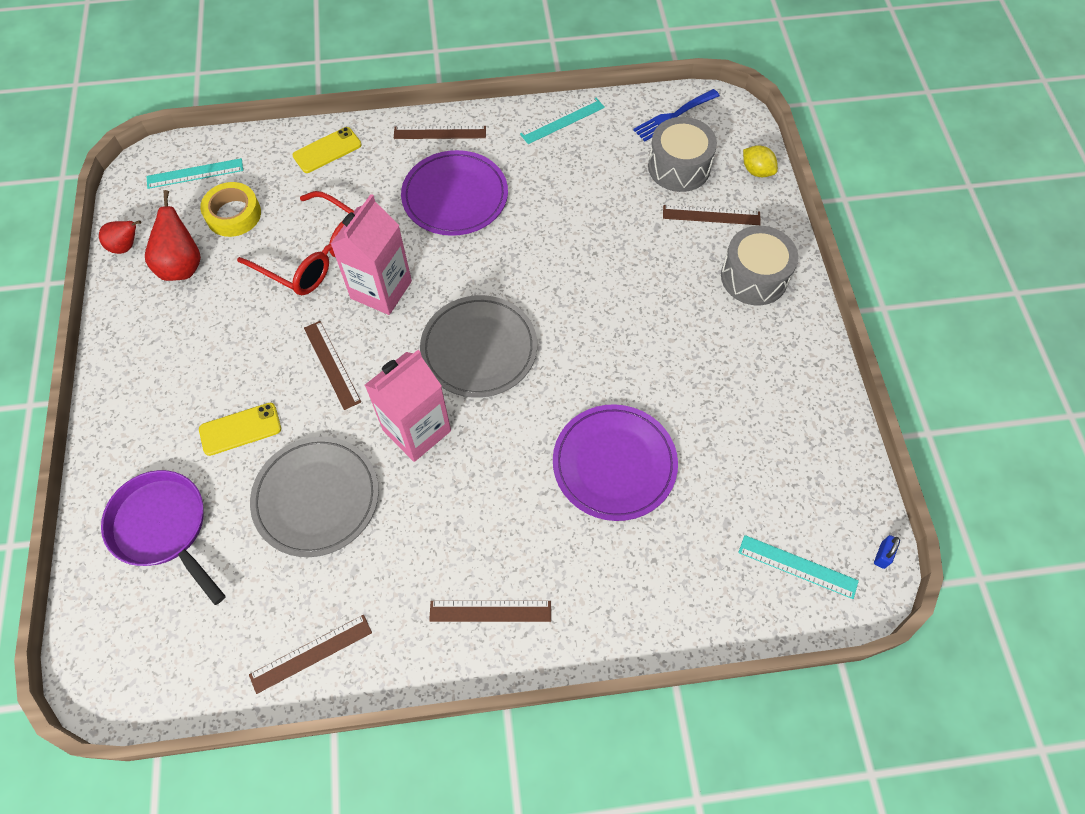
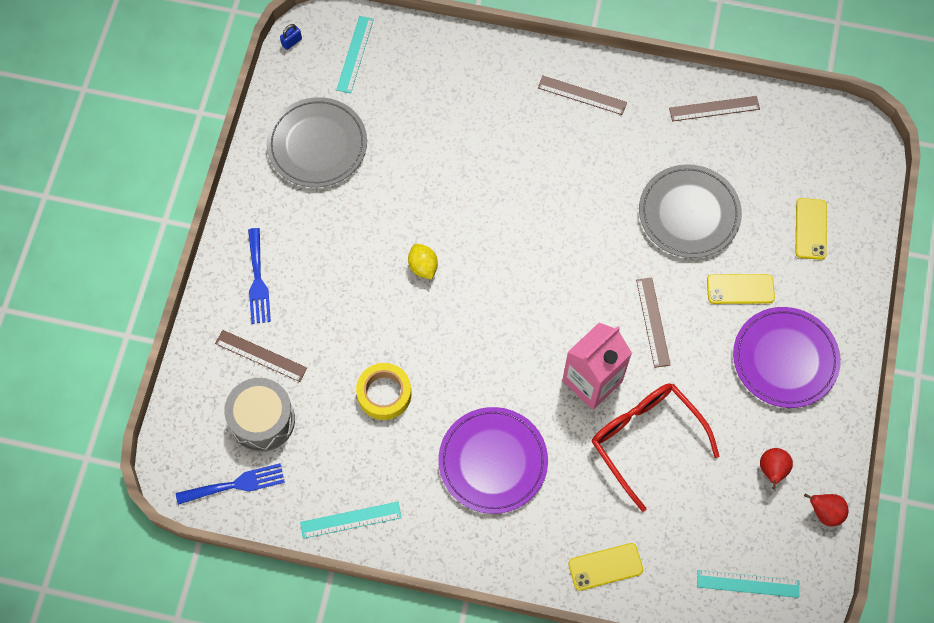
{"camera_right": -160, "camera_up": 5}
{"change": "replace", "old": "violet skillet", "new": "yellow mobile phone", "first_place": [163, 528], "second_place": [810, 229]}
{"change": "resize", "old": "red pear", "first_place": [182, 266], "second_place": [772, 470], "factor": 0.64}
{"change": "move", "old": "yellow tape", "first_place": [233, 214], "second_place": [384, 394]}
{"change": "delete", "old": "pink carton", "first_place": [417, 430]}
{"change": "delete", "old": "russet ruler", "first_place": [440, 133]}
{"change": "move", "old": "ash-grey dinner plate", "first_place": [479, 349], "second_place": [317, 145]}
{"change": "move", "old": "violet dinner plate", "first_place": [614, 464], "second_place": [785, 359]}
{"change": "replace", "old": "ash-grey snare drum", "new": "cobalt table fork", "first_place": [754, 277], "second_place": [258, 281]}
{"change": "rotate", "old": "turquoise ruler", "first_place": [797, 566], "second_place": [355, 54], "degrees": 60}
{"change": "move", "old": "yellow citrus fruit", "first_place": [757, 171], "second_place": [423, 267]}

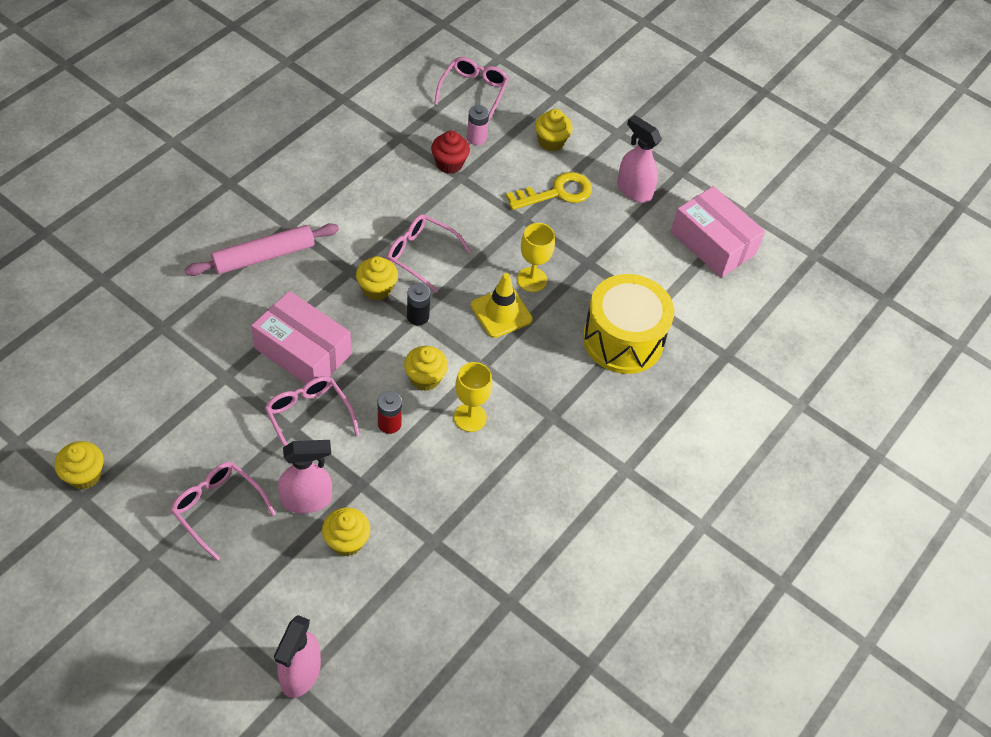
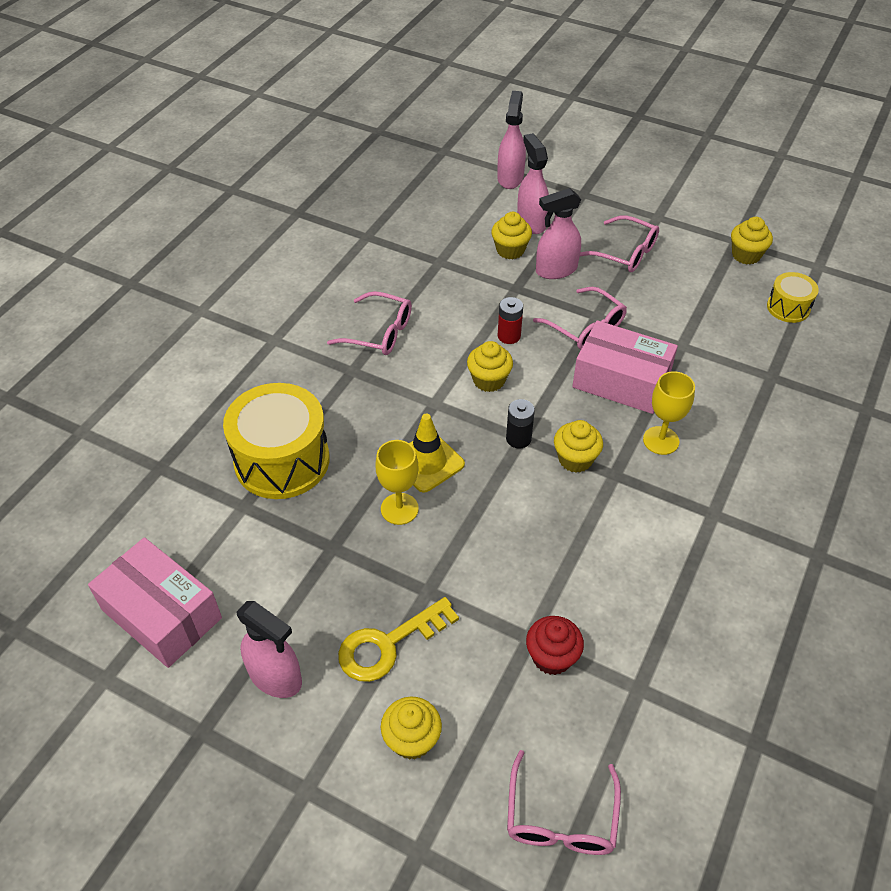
{"camera_right": 175, "camera_up": -5}
{"change": "delete", "old": "pink pastry roller", "first_place": [263, 256]}
{"change": "move", "old": "pink eyeglasses", "first_place": [421, 255], "second_place": [379, 332]}
{"change": "move", "old": "yellow goblet", "first_place": [470, 417], "second_place": [661, 440]}
{"change": "delete", "old": "pink AA battery", "first_place": [476, 138]}
{"change": "insert", "new": "pink spray cleaner", "second_place": [531, 222]}
{"change": "insert", "new": "yellow snare drum", "second_place": [788, 307]}

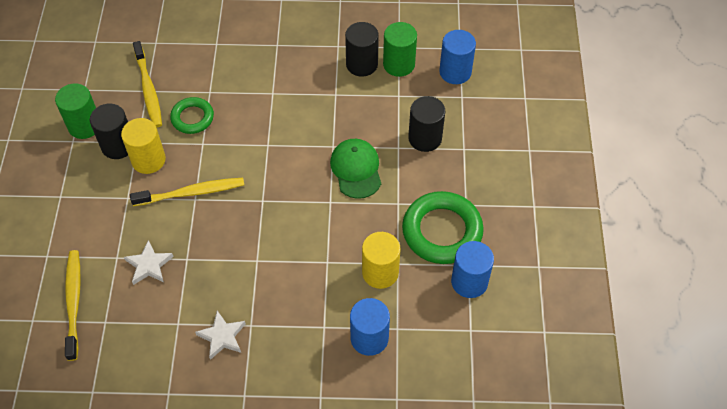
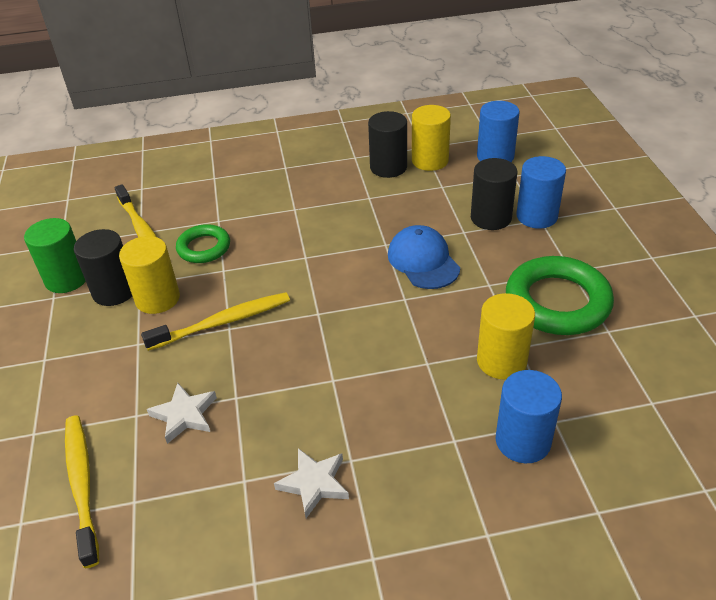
{"camera_right": -10, "camera_up": -15}
{"change": "recolor", "old": "emerald baseball cap", "new": "cobalt baseball cap", "first_place": [356, 169], "second_place": [423, 261]}
{"change": "recolor", "old": "emerald cylinder", "new": "yellow cylinder", "first_place": [399, 64], "second_place": [430, 160]}
{"change": "move", "old": "cobalt cylinder", "first_place": [469, 282], "second_place": [537, 216]}

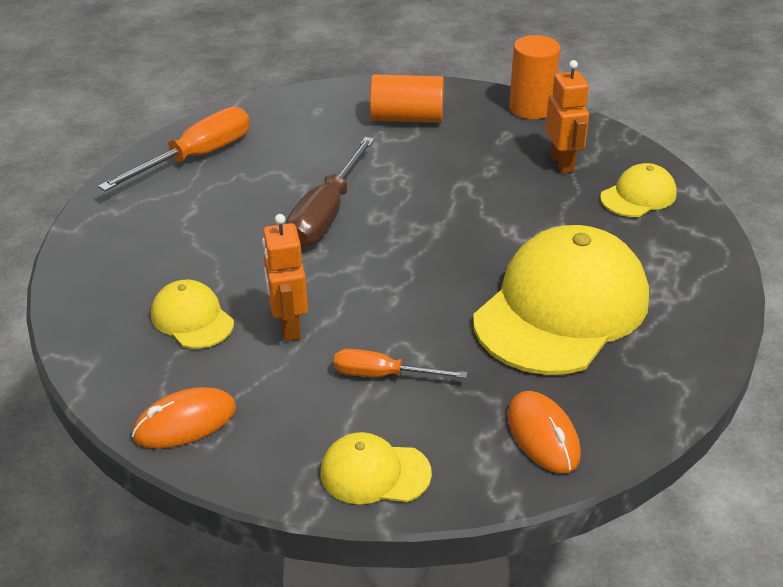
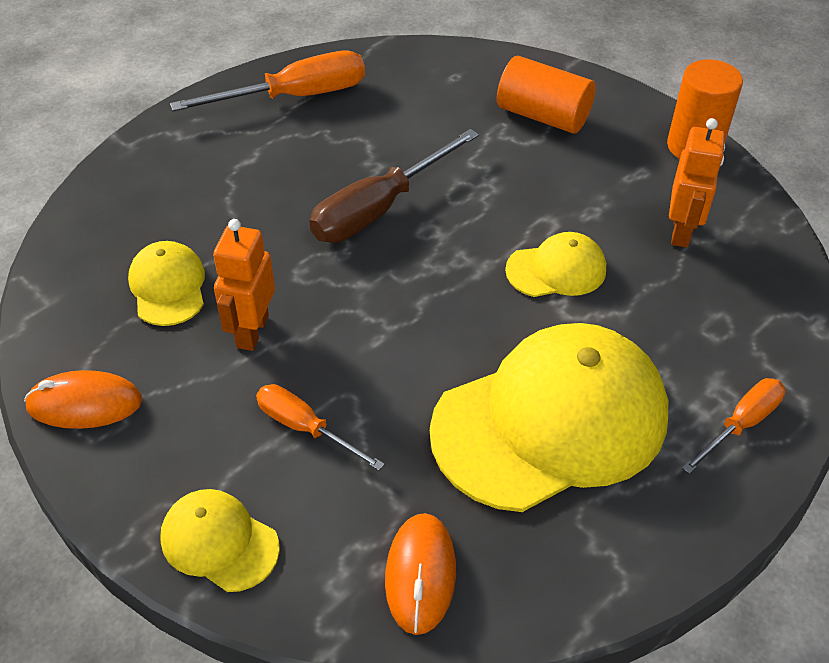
{"camera_right": 25, "camera_up": 10}
{"change": "move", "old": "yellow baseball cap", "first_place": [638, 196], "second_place": [556, 270]}
{"change": "insert", "new": "orange hand screwdriver", "second_place": [741, 424]}

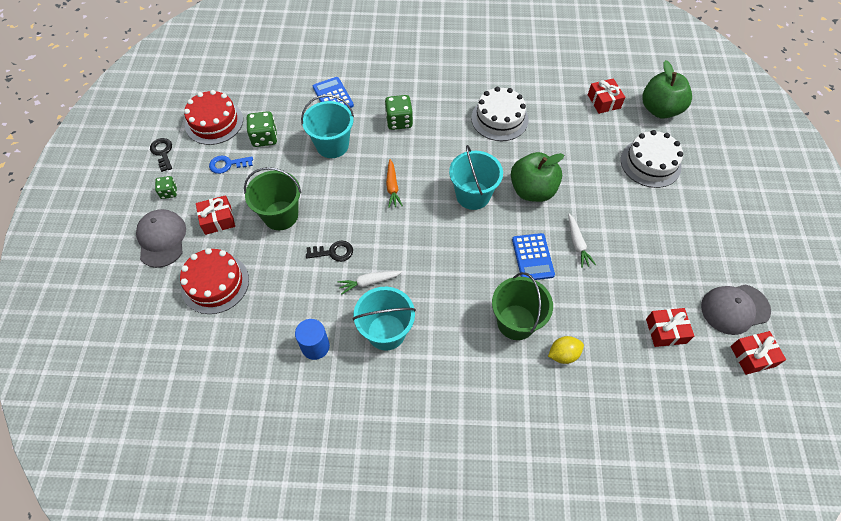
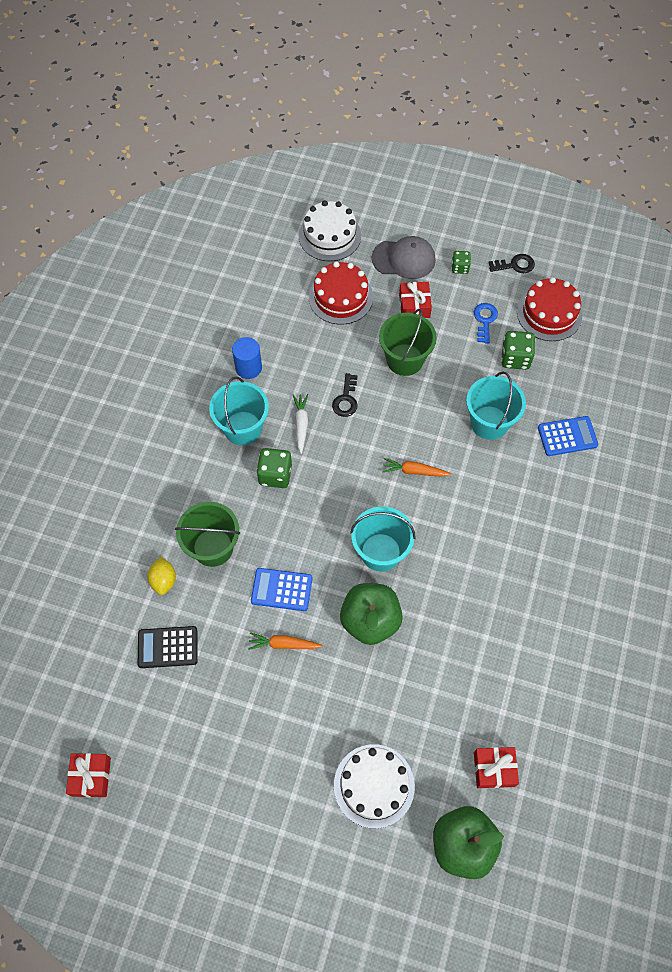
{"camera_right": 105, "camera_up": 5}
{"change": "move", "old": "emerald dice", "first_place": [399, 121], "second_place": [275, 475]}
{"change": "move", "old": "pure white layer cake", "first_place": [499, 119], "second_place": [329, 235]}
{"change": "recolor", "old": "pure white root vegetable", "new": "orange root vegetable", "first_place": [577, 244], "second_place": [284, 644]}
{"change": "delete", "old": "red wrapped gift", "first_place": [666, 331]}
{"change": "delete", "old": "ash-grey baseball cap", "first_place": [734, 309]}
{"change": "insert", "new": "ebony calculator", "second_place": [168, 647]}

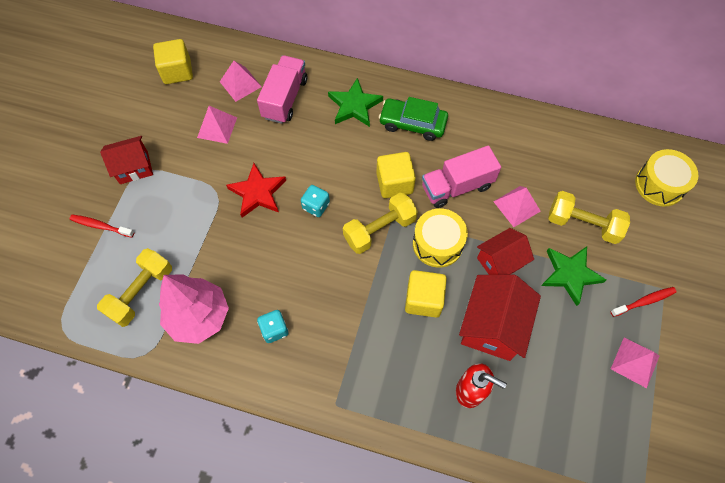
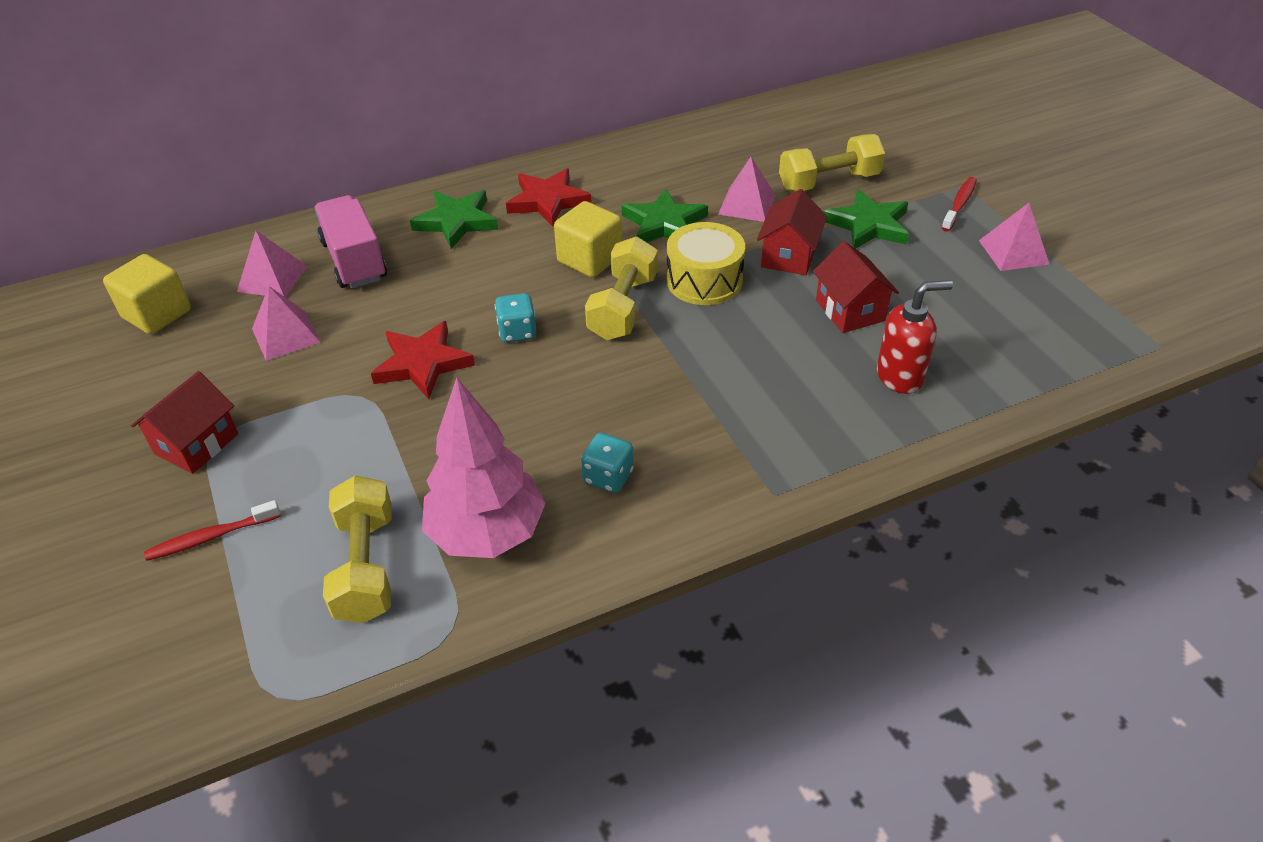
{"camera_right": -40, "camera_up": -20}
{"change": "replace", "old": "emerald toy car", "new": "red five-pointed star", "first_place": [412, 124], "second_place": [547, 201]}
{"change": "delete", "old": "yellow cube", "first_place": [423, 299]}
{"change": "replace", "old": "pink toy truck", "new": "emerald five-pointed star", "first_place": [457, 186], "second_place": [664, 224]}
{"change": "resize", "old": "red house", "first_place": [492, 326], "second_place": [850, 310], "factor": 0.65}
{"change": "delete", "old": "yellow snare drum", "first_place": [659, 184]}

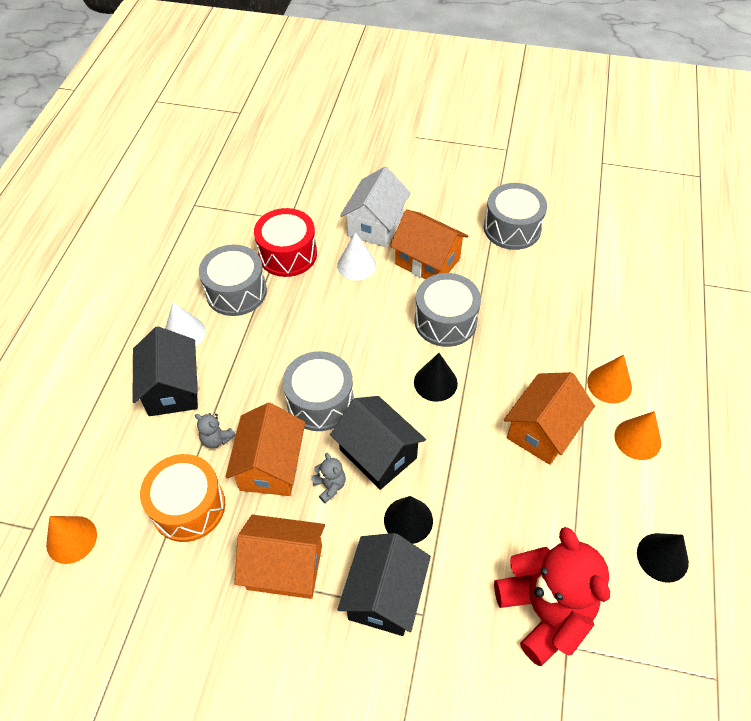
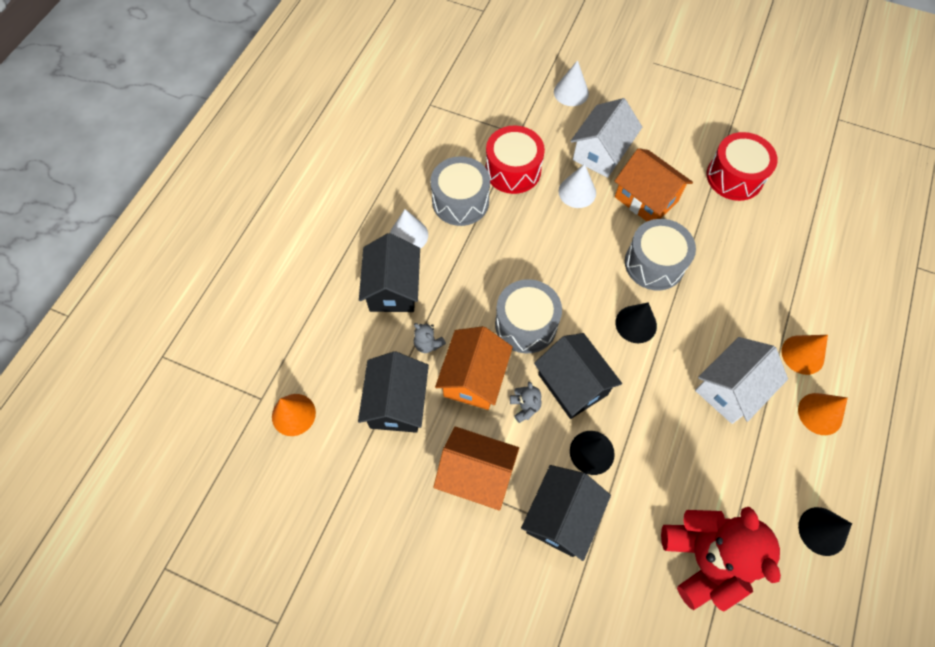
{"camera_right": 10, "camera_up": 10}
{"change": "replace", "old": "orange snare drum", "new": "ebony house", "first_place": [188, 506], "second_place": [397, 403]}
{"change": "recolor", "old": "ash-grey snare drum", "new": "red snare drum", "first_place": [512, 228], "second_place": [734, 177]}
{"change": "recolor", "old": "orange house", "new": "pure white house", "first_place": [543, 430], "second_place": [730, 389]}
{"change": "insert", "new": "pure white cone", "second_place": [571, 92]}

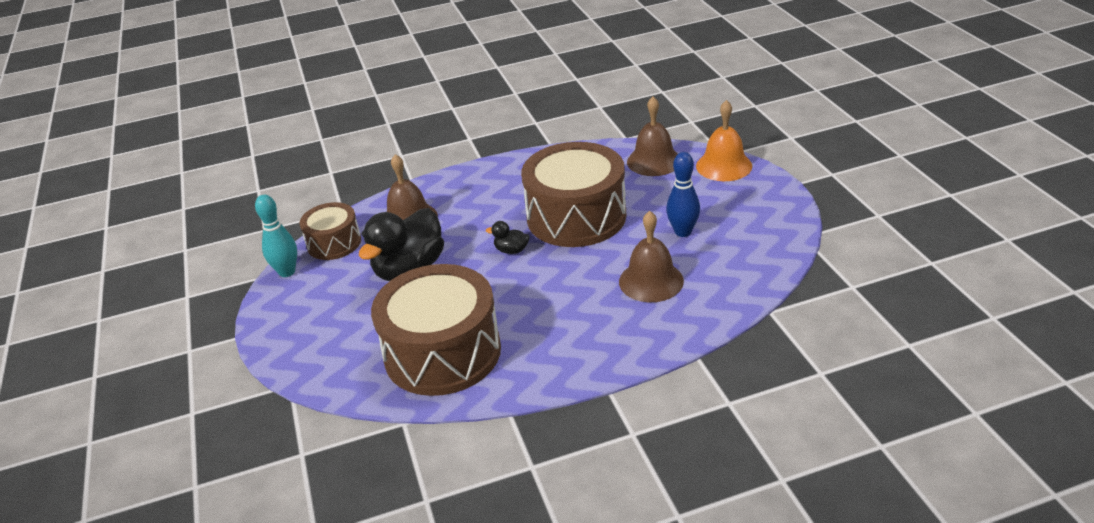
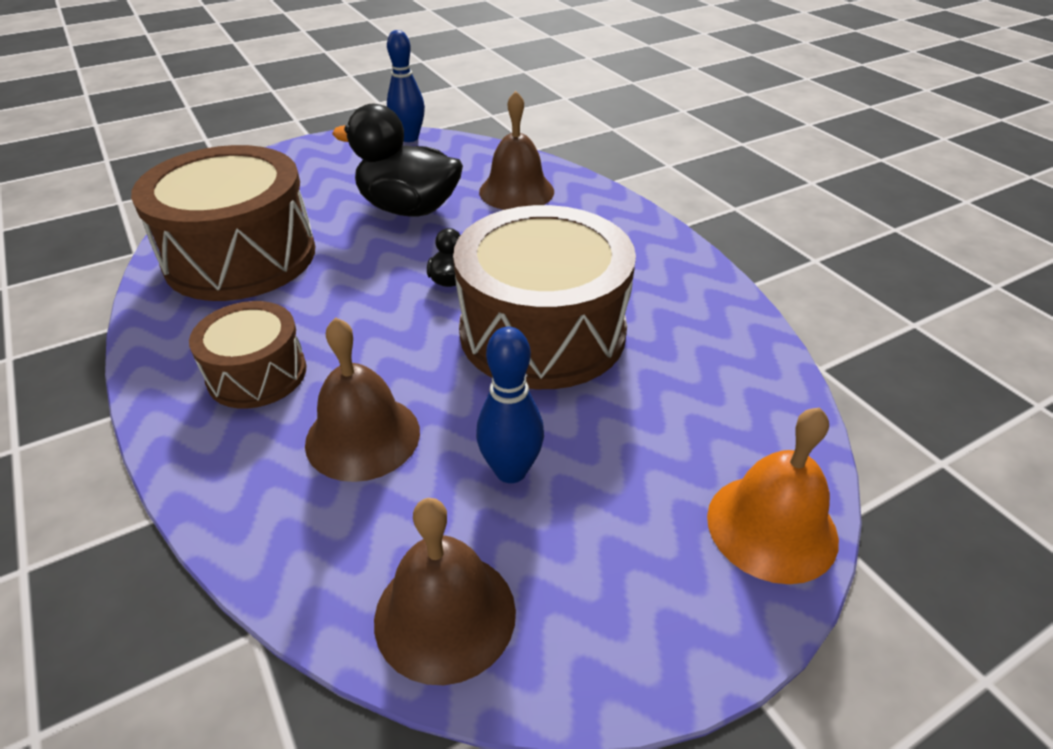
{"camera_right": 75, "camera_up": 5}
{"change": "recolor", "old": "turquoise tenpin", "new": "cobalt tenpin", "first_place": [287, 272], "second_place": [409, 138]}
{"change": "move", "old": "russet snare drum", "first_place": [334, 243], "second_place": [257, 374]}
{"change": "move", "old": "russet school bell", "first_place": [654, 161], "second_place": [445, 614]}

